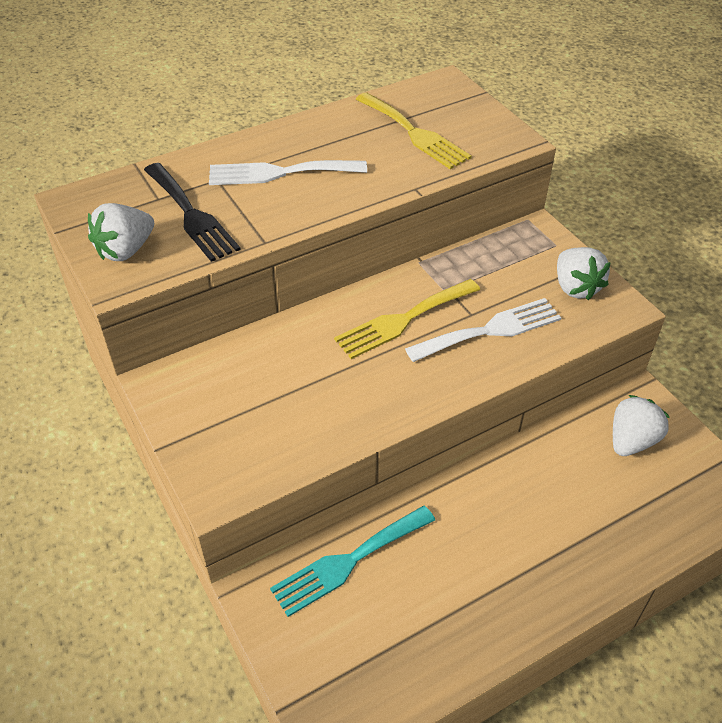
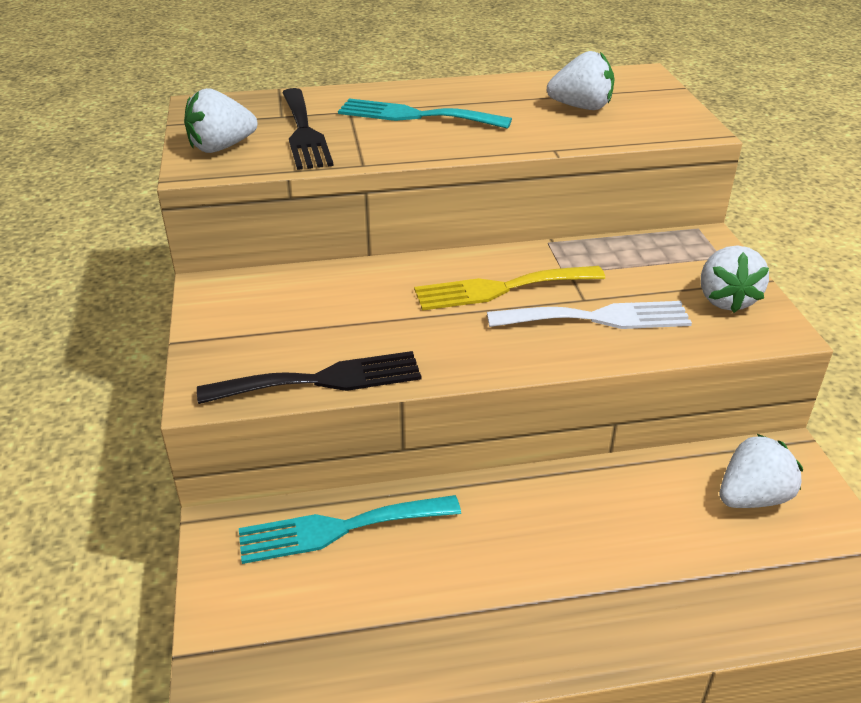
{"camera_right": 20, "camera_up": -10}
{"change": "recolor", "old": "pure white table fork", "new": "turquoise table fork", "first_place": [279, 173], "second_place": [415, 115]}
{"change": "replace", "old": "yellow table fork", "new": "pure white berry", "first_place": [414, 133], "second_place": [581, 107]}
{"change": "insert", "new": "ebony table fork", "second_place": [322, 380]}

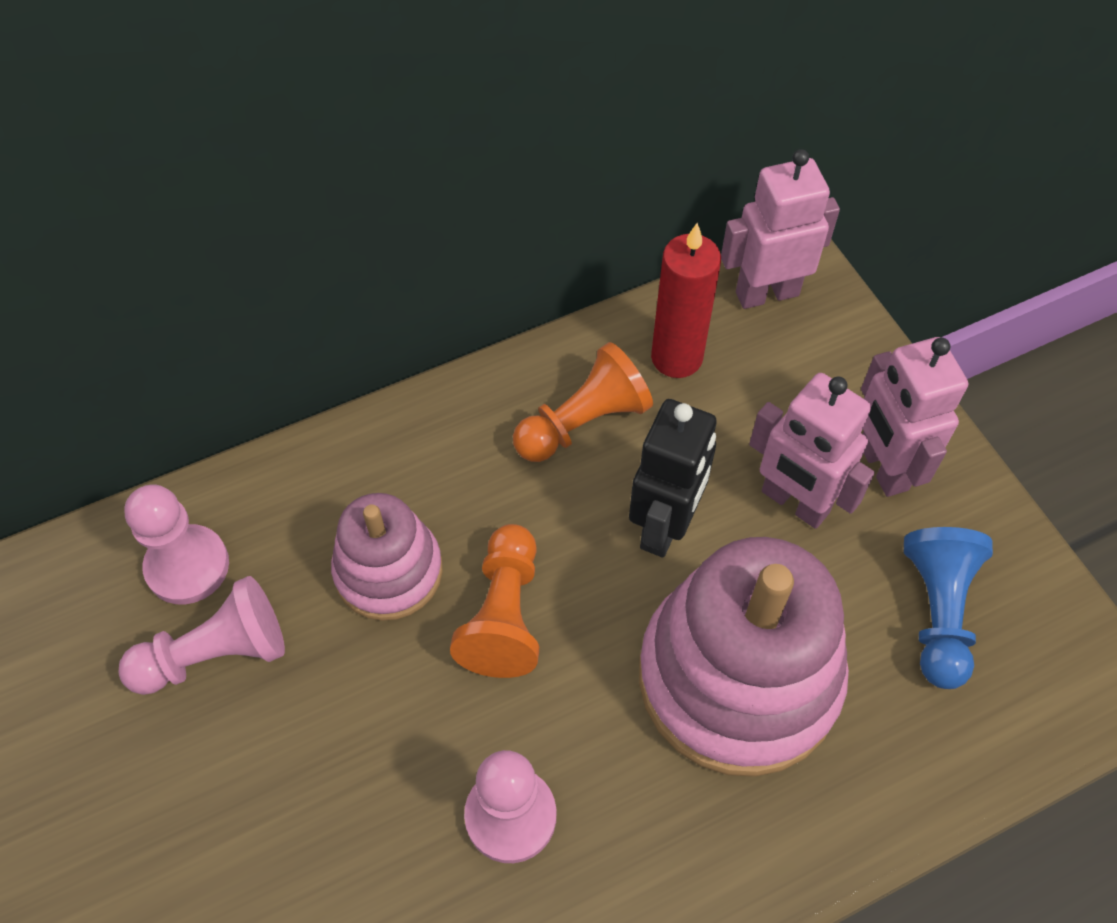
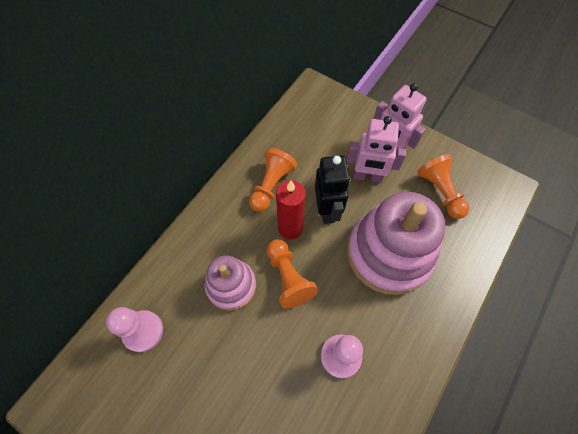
{"camera_right": -30, "camera_up": 5}
{"change": "delete", "old": "pink pawn", "first_place": [216, 654]}
{"change": "move", "old": "red candle", "first_place": [676, 357], "second_place": [290, 228]}
{"change": "delete", "old": "pink robot", "first_place": [766, 293]}
{"change": "recolor", "old": "cobalt pawn", "new": "orange pawn", "first_place": [937, 613], "second_place": [440, 191]}

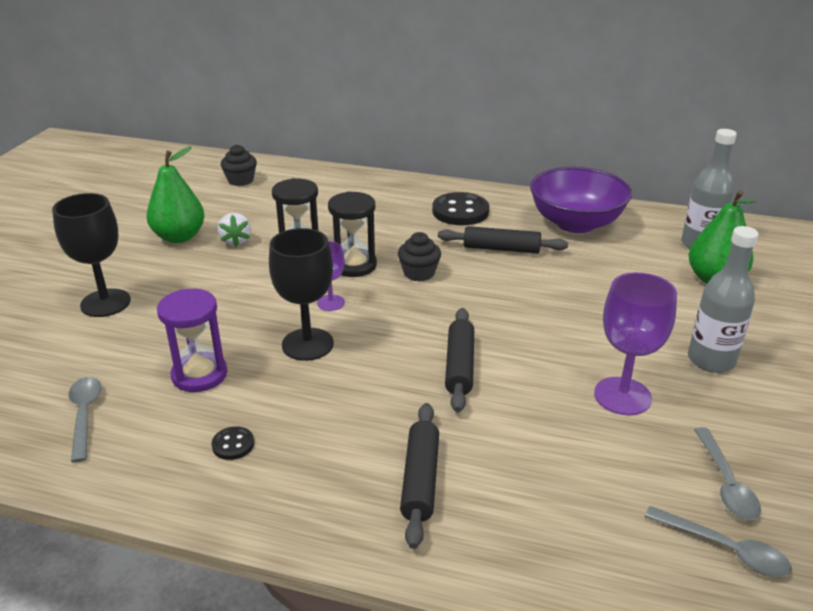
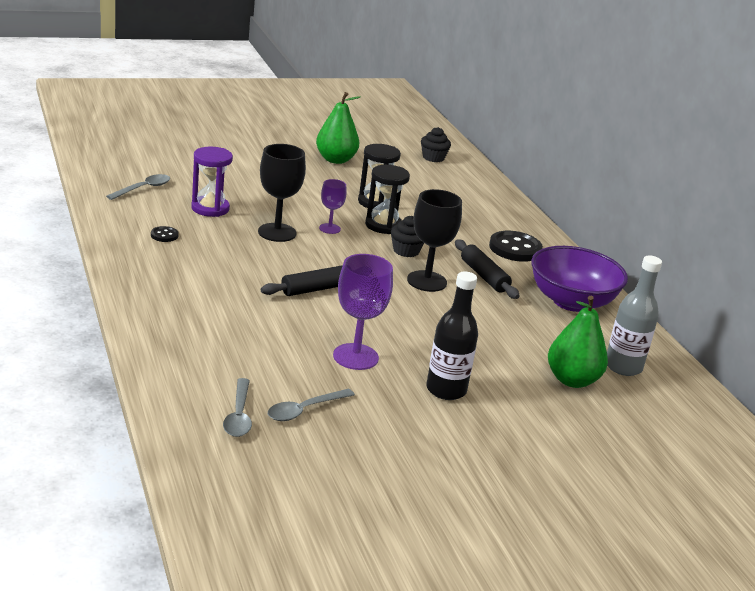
{"camera_right": 50, "camera_up": -5}
{"change": "move", "old": "ebony goblet", "first_place": [105, 303], "second_place": [426, 281]}
{"change": "delete", "old": "pure white berry", "first_place": [236, 241]}
{"change": "delete", "old": "ebony pastry roller", "first_place": [420, 480]}
{"change": "recolor", "old": "ash-grey drink bottle", "new": "ebony drink bottle", "first_place": [711, 360], "second_place": [446, 390]}

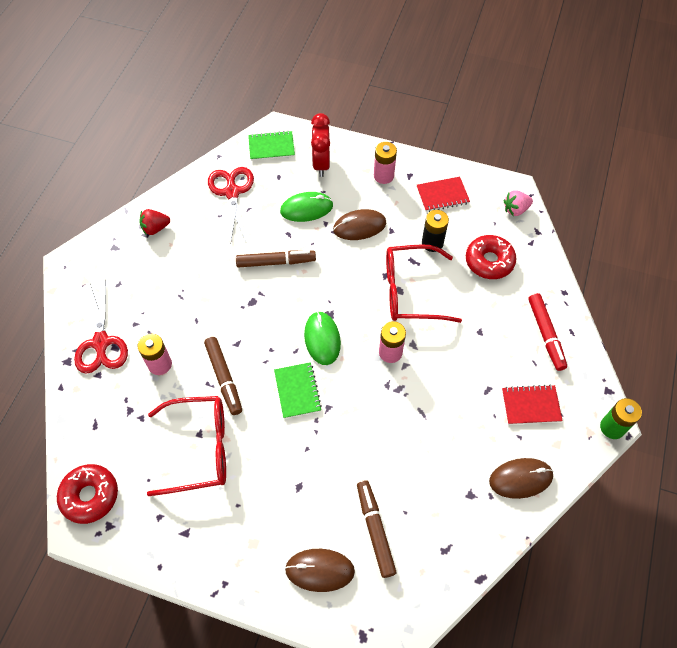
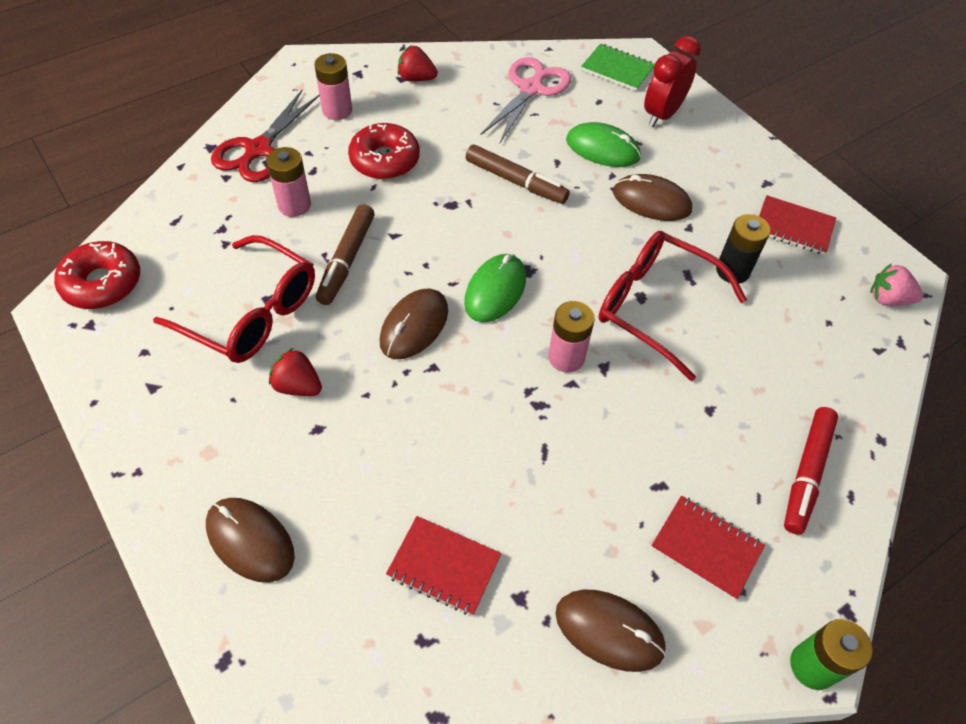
{"camera_right": 35, "camera_up": -5}
{"change": "recolor", "old": "red scissors", "new": "pink scissors", "first_place": [232, 192], "second_place": [531, 89]}
{"change": "replace", "old": "emerald notepad", "new": "russet mouse", "first_place": [297, 391], "second_place": [414, 326]}
{"change": "delete", "old": "russet felt pen", "first_place": [375, 530]}
{"change": "move", "old": "pink AA battery", "first_place": [383, 176], "second_place": [337, 110]}
{"change": "move", "old": "red doughnut", "first_place": [489, 261], "second_place": [385, 160]}
{"change": "insert", "new": "red berry", "second_place": [298, 386]}
{"change": "insert", "new": "red notepad", "second_place": [444, 566]}

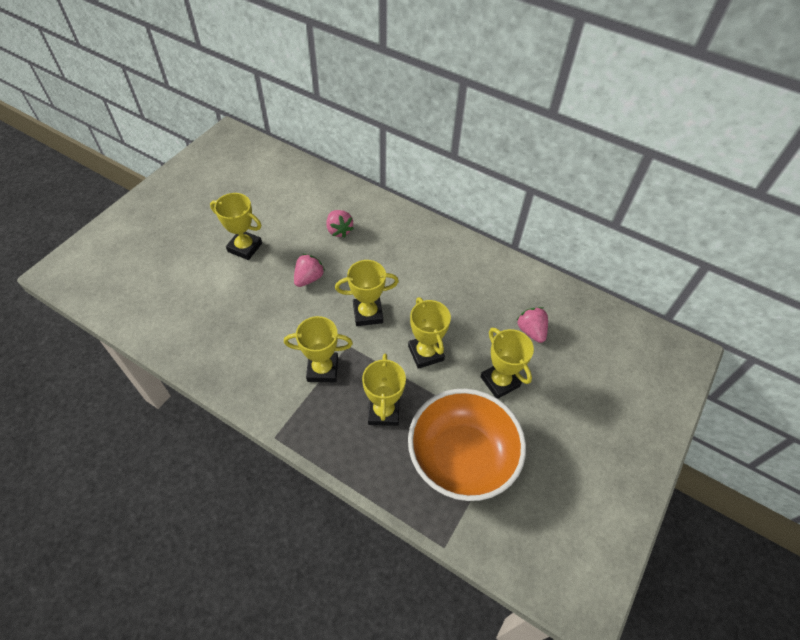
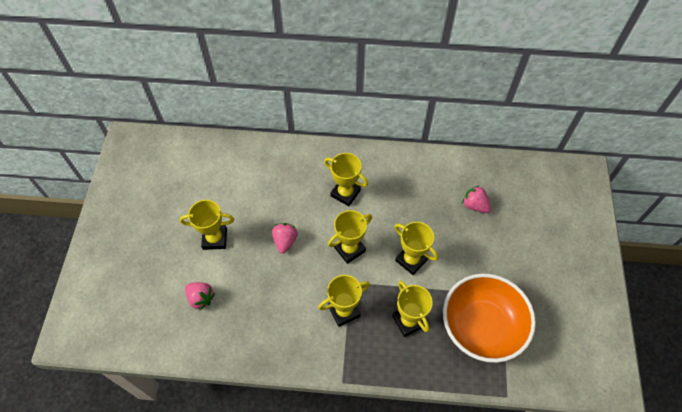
{"camera_right": -25, "camera_up": 5}
{"change": "move", "old": "pink berry", "first_place": [339, 230], "second_place": [201, 298]}
{"change": "move", "old": "yellow trophy", "first_place": [500, 381], "second_place": [345, 193]}

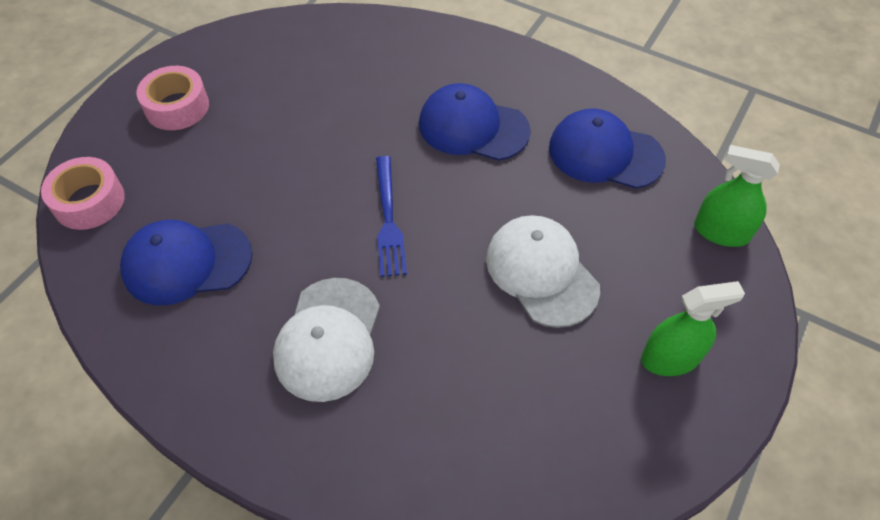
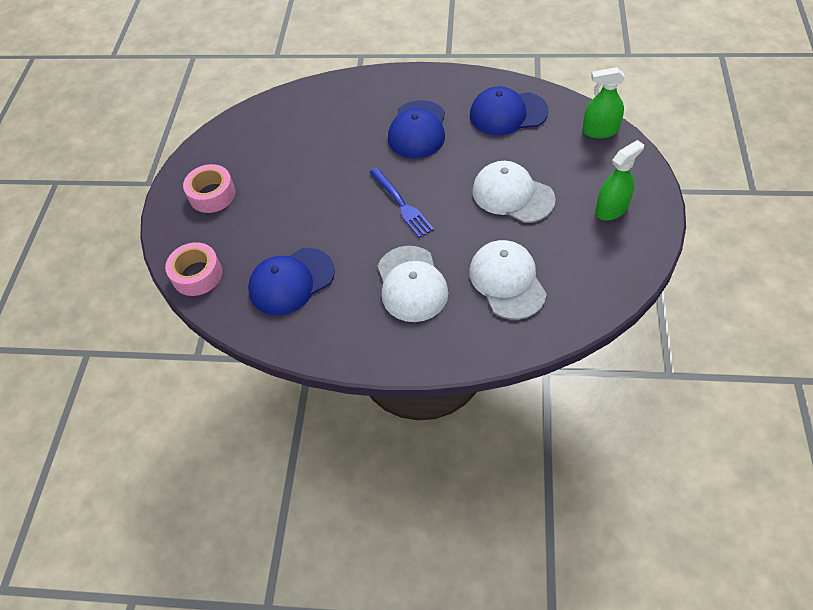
{"camera_right": -20, "camera_up": 0}
{"change": "rotate", "old": "cobalt baseball cap", "first_place": [473, 127], "second_place": [417, 130], "degrees": -75}
{"change": "insert", "new": "pure white baseball cap", "second_place": [507, 281]}

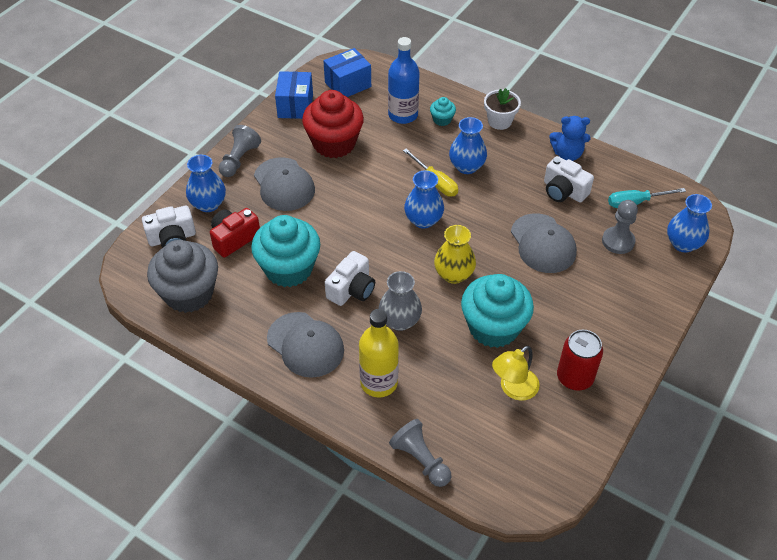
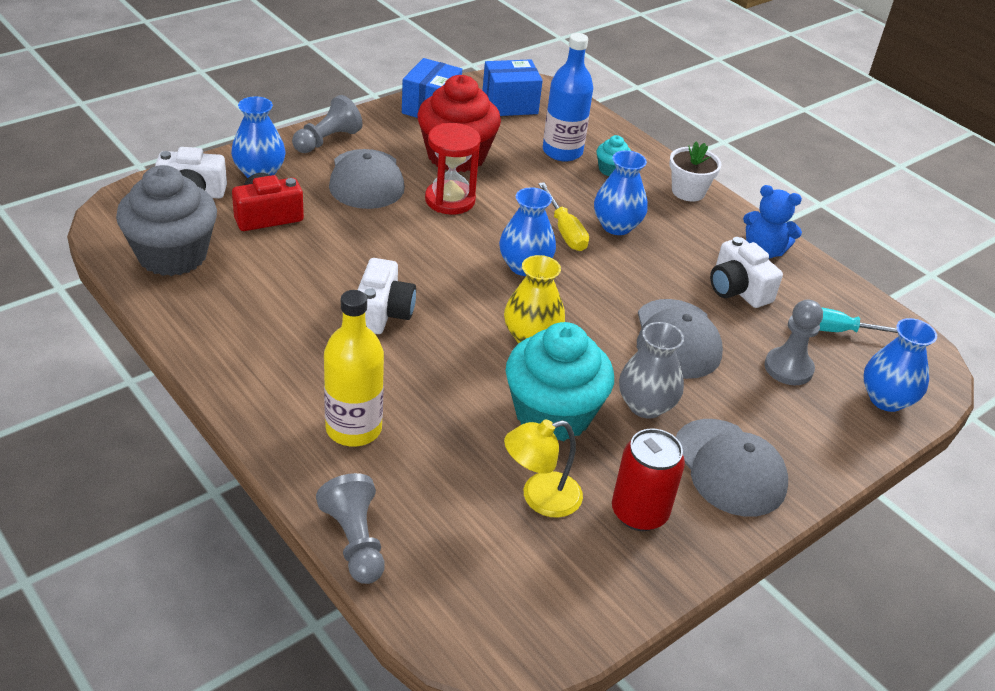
{"camera_right": 15, "camera_up": -10}
{"change": "delete", "old": "turquoise muffin", "first_place": [288, 269]}
{"change": "move", "old": "ash-grey baseball cap", "first_place": [305, 345], "second_place": [729, 468]}
{"change": "rotate", "old": "pure white photo camera", "first_place": [351, 289], "second_place": [383, 313], "degrees": -45}
{"change": "move", "old": "ash-grey flower vase", "first_place": [400, 321], "second_place": [645, 405]}
{"change": "insert", "new": "red sand timer", "second_place": [450, 200]}

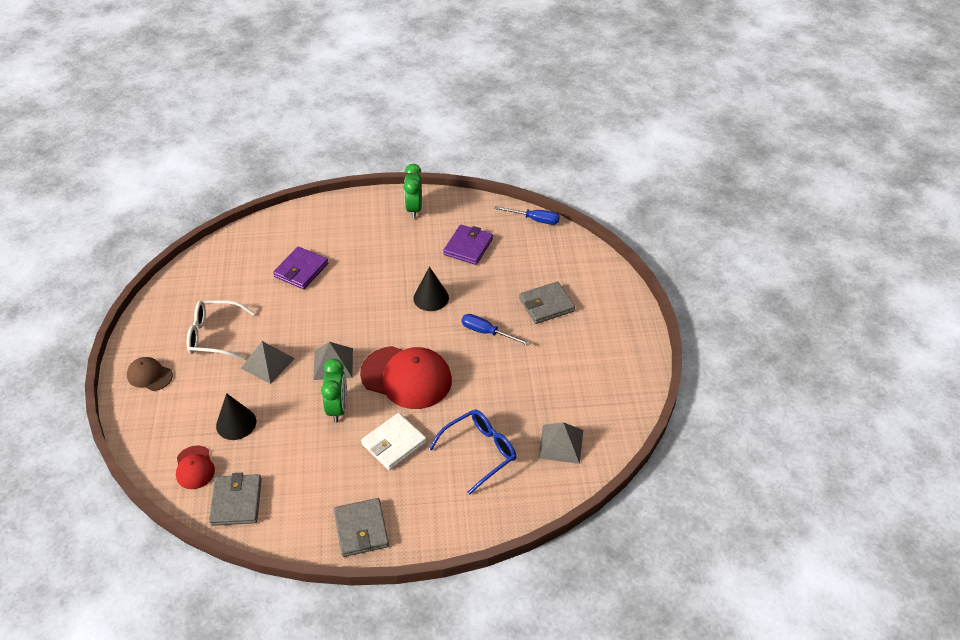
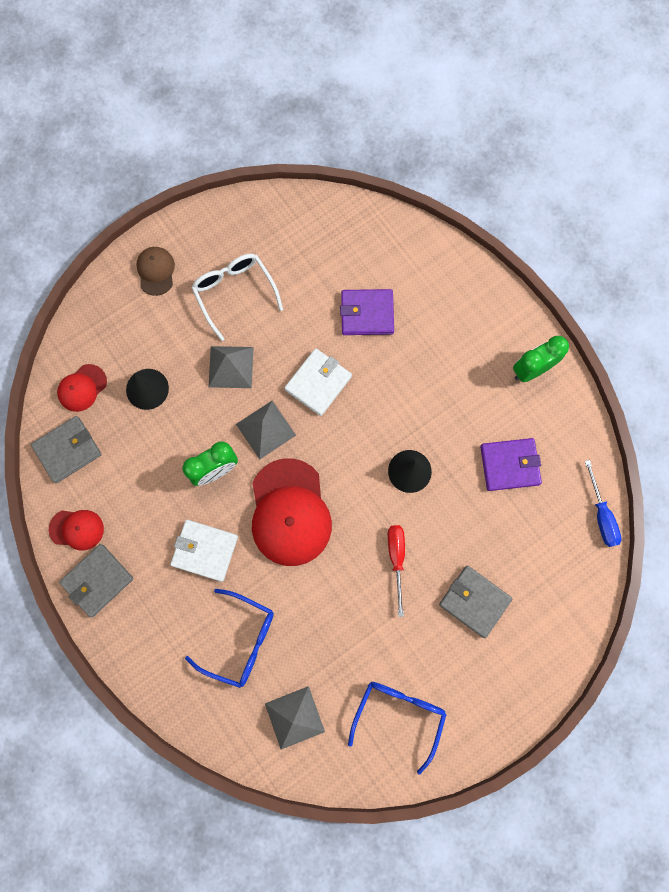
{"camera_right": 60, "camera_up": 30}
{"change": "recolor", "old": "cobalt hand screwdriver", "new": "red hand screwdriver", "first_place": [487, 332], "second_place": [396, 559]}
{"change": "insert", "new": "red baseball cap", "second_place": [77, 529]}
{"change": "insert", "new": "pure white billfold", "second_place": [318, 383]}
{"change": "insert", "new": "cobalt eyeglasses", "second_place": [399, 715]}

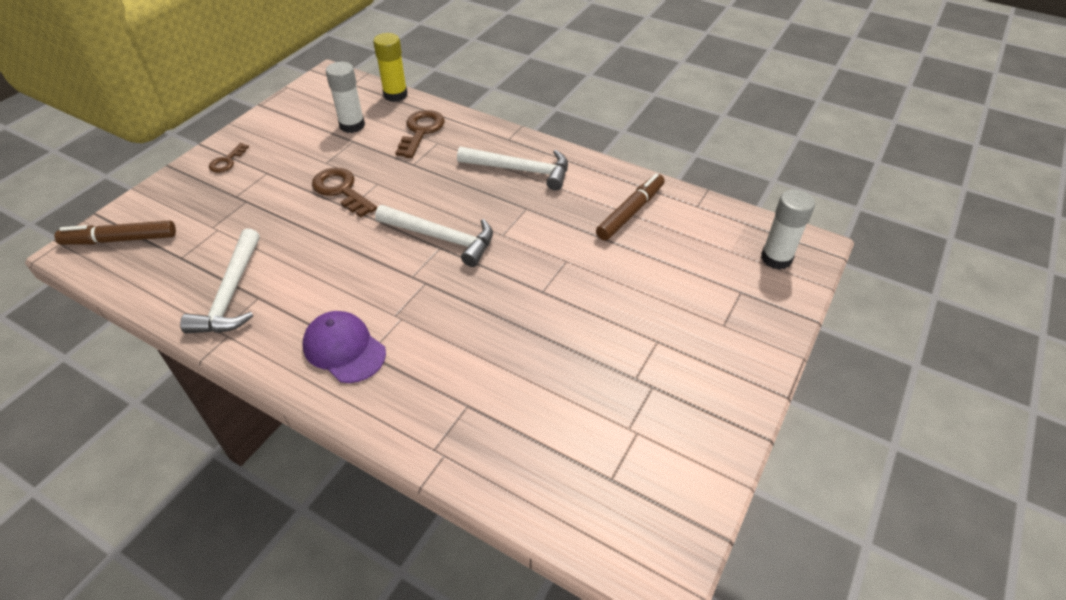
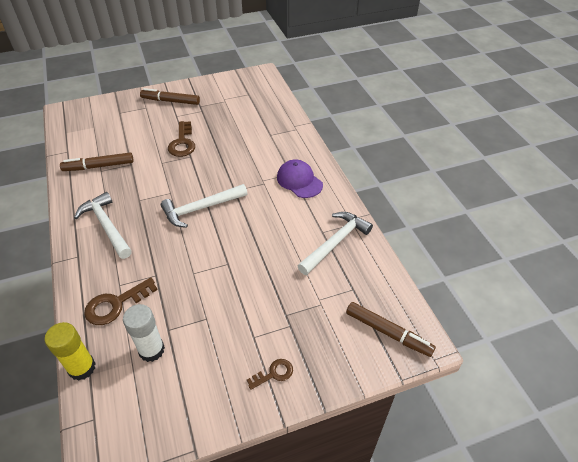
{"camera_right": -140, "camera_up": 0}
{"change": "rotate", "old": "violet baseball cap", "first_place": [344, 349], "second_place": [299, 181], "degrees": 150}
{"change": "move", "old": "russet key", "first_place": [341, 190], "second_place": [182, 143]}
{"change": "rotate", "old": "pure white claw hammer", "first_place": [442, 238], "second_place": [200, 209], "degrees": -90}
{"change": "delete", "old": "pure white glue stick", "first_place": [776, 258]}
{"change": "insert", "new": "russet felt pen", "second_place": [170, 101]}

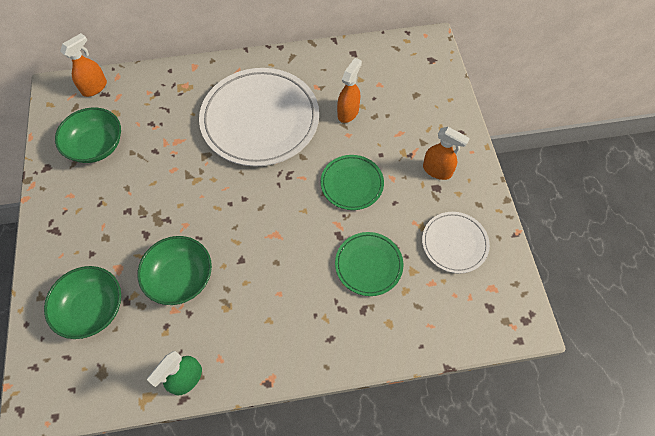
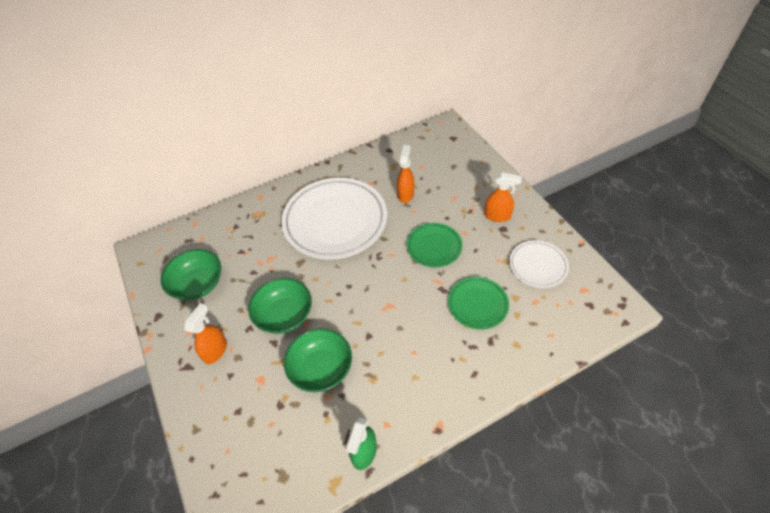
{"camera_right": -15, "camera_up": -10}
{"change": "move", "old": "emerald bowl", "first_place": [92, 309], "second_place": [284, 315]}
{"change": "move", "old": "orange spray cleaner", "first_place": [95, 87], "second_place": [215, 350]}

